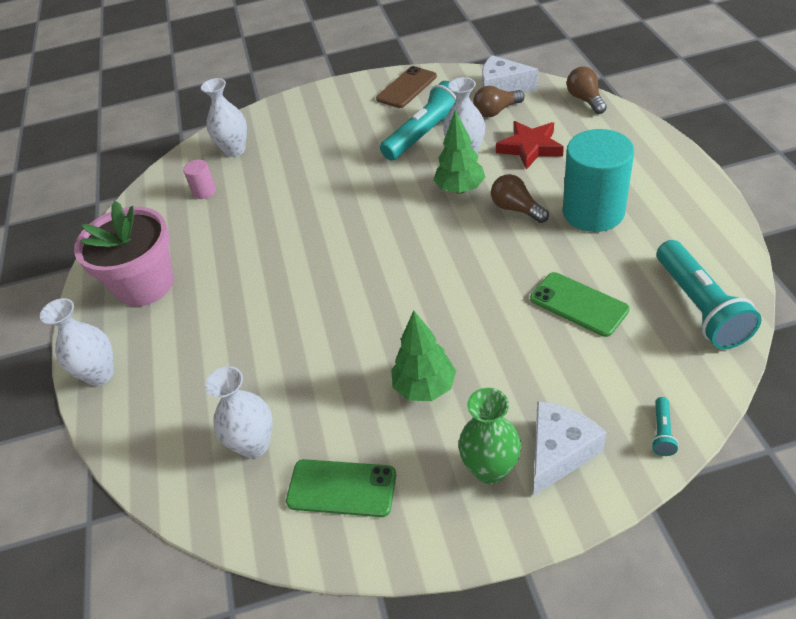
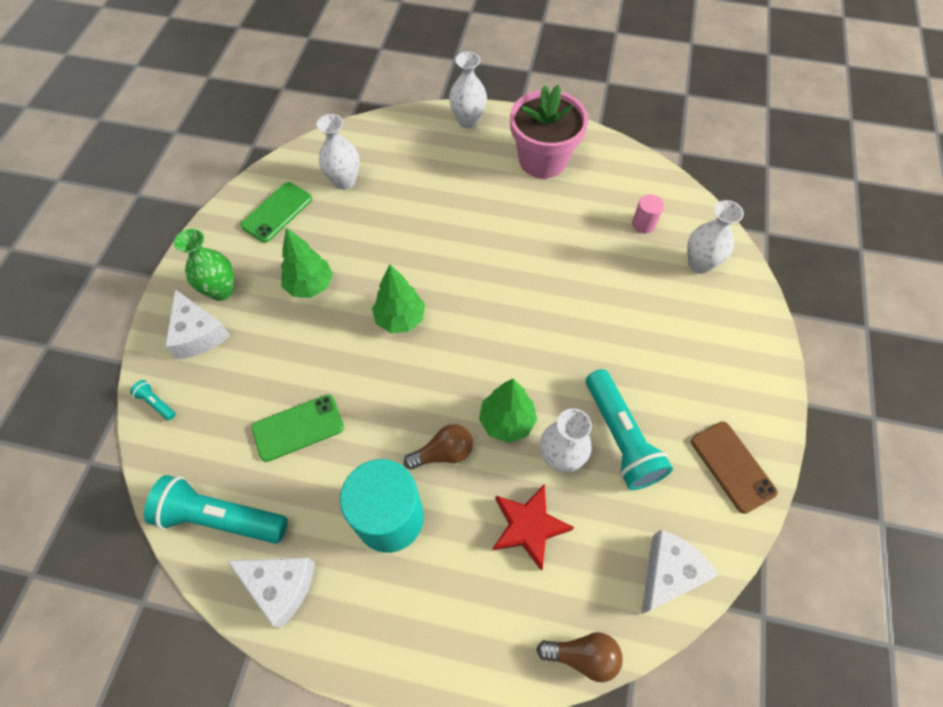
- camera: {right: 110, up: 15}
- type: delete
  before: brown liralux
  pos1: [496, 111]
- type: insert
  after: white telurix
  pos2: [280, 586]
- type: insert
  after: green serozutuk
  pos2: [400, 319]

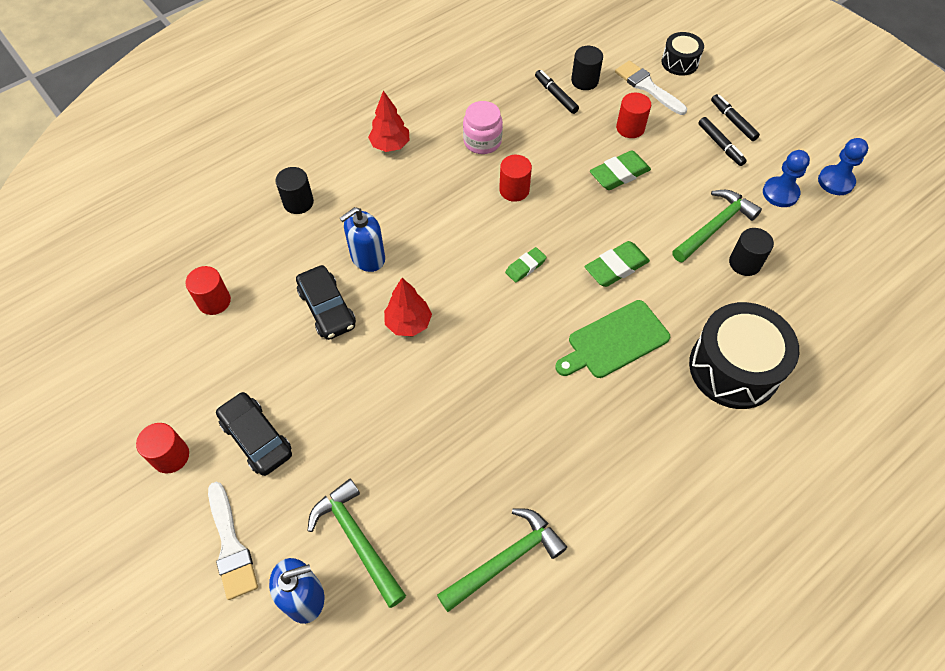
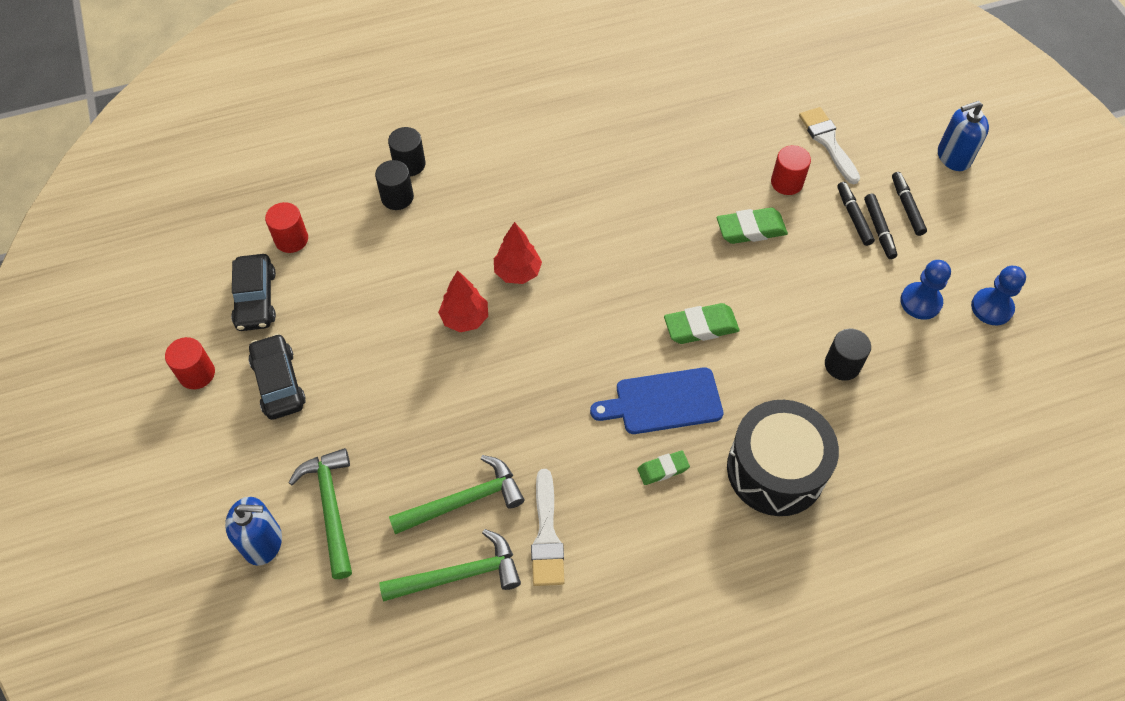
- camera: {right: 20, up: 0}
- type: move
  before: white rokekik
  pos1: [231, 545]
  pos2: [546, 535]
- type: move
  before: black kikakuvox
  pos1: [327, 308]
  pos2: [256, 299]
- type: move
  before: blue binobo
  pos1: [367, 257]
  pos2: [953, 157]
- type: move
  before: red serozutuk
  pos1: [390, 145]
  pos2: [517, 272]
- type: delete
  before: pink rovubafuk
  pos1: [482, 141]
- type: delete
  before: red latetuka
  pos1: [514, 190]
- type: move
  before: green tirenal
  pos1: [525, 267]
  pos2: [663, 469]
- type: move
  before: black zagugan
  pos1: [556, 95]
  pos2: [853, 217]
- type: recolor
  before: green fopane
  after: blue fopane
  pos1: [614, 341]
  pos2: [663, 402]
- type: move
  before: black latetuka
  pos1: [584, 81]
  pos2: [397, 197]
- type: delete
  before: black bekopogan
  pos1: [679, 62]
- type: move
  before: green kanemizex
  pos1: [714, 226]
  pos2: [464, 500]

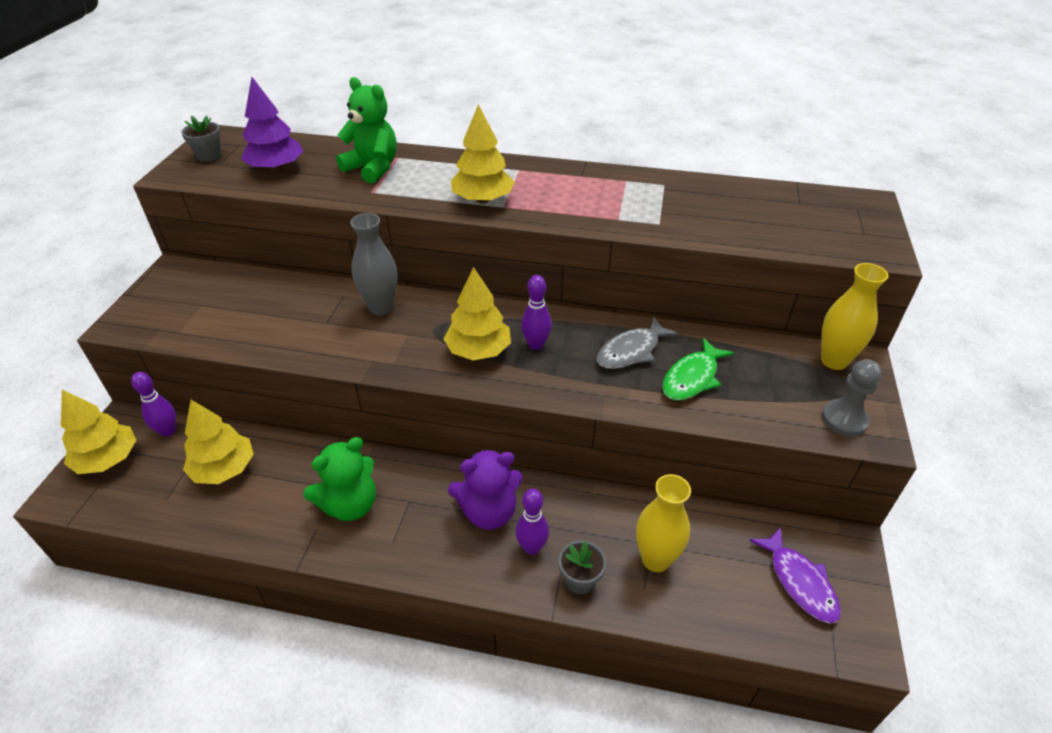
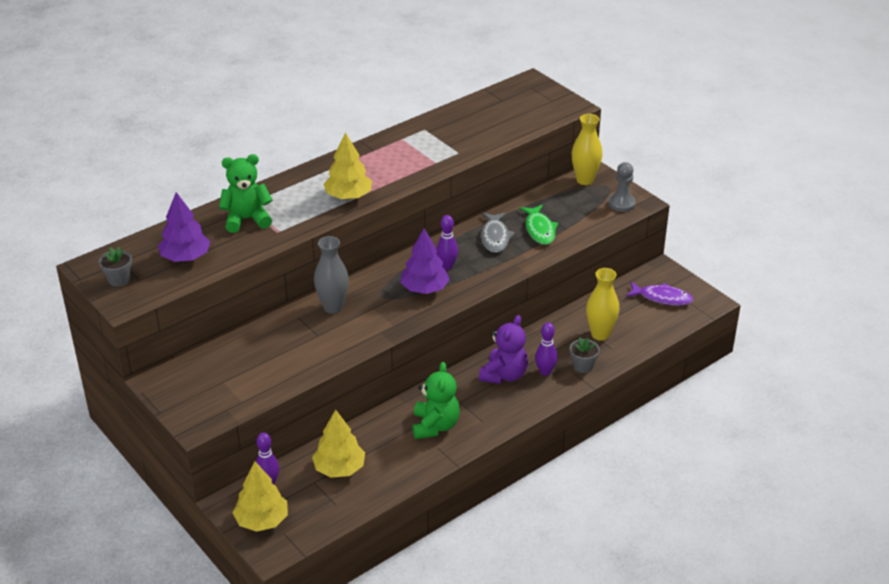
- camera: {right: -50, up: -5}
- type: recolor
  before: yellow serozutuk
  after: purple serozutuk
  pos1: [478, 350]
  pos2: [424, 289]

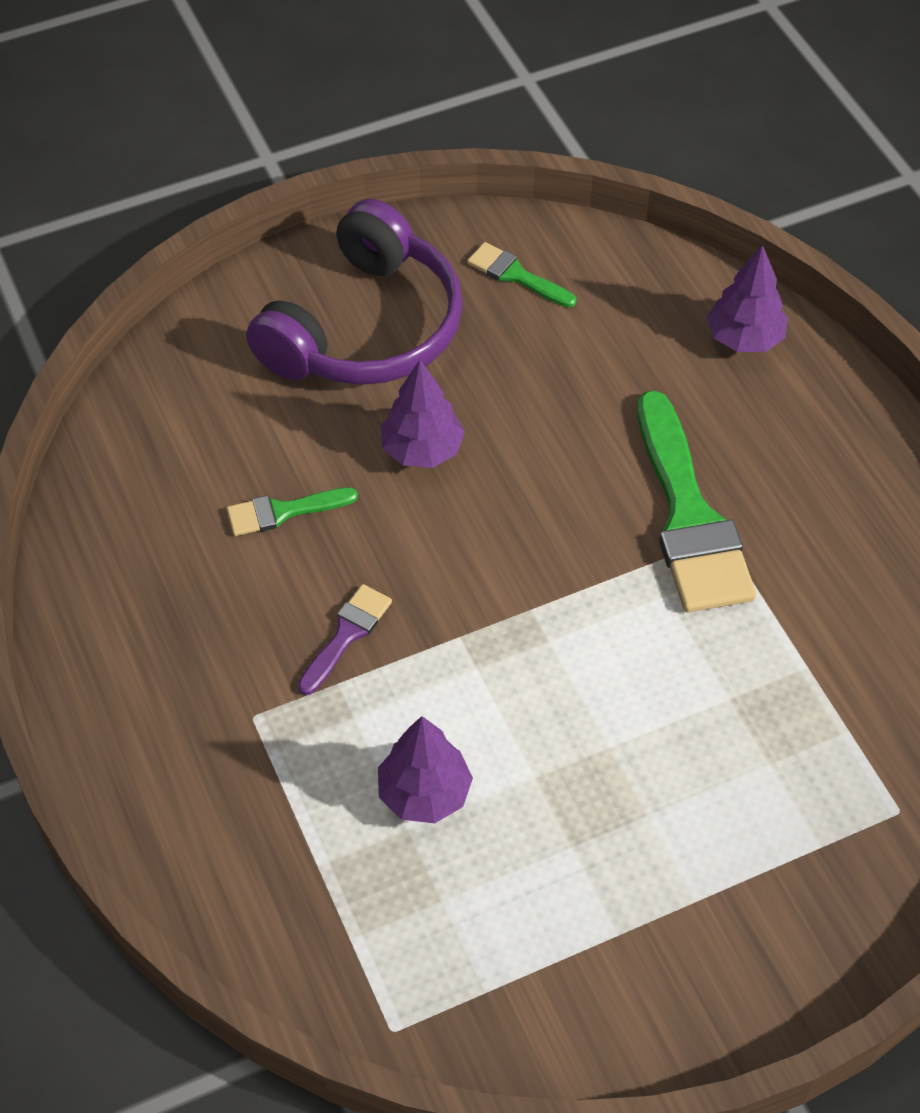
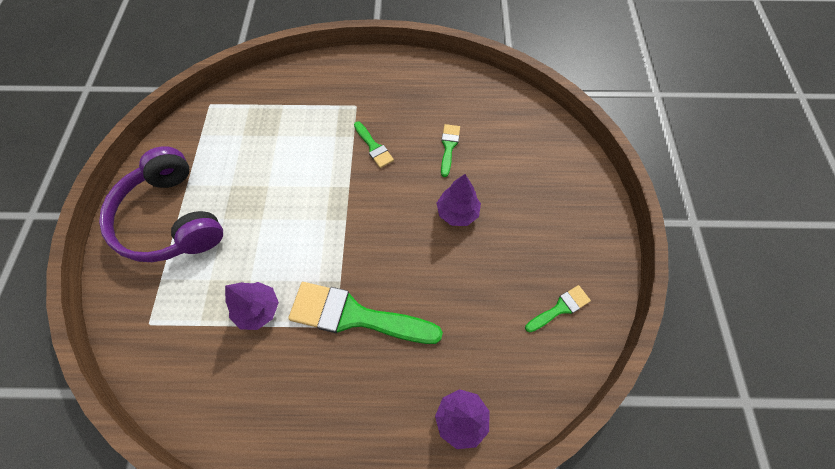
- camera: {right: 115, up: 10}
- type: move
  before: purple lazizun
  pos1: [365, 328]
  pos2: [172, 219]
- type: recolor
  before: purple rokekik
  after: green rokekik
  pos1: [346, 635]
  pos2: [374, 147]
- type: move
  before: purple serozutuk
  pos1: [424, 793]
  pos2: [258, 309]

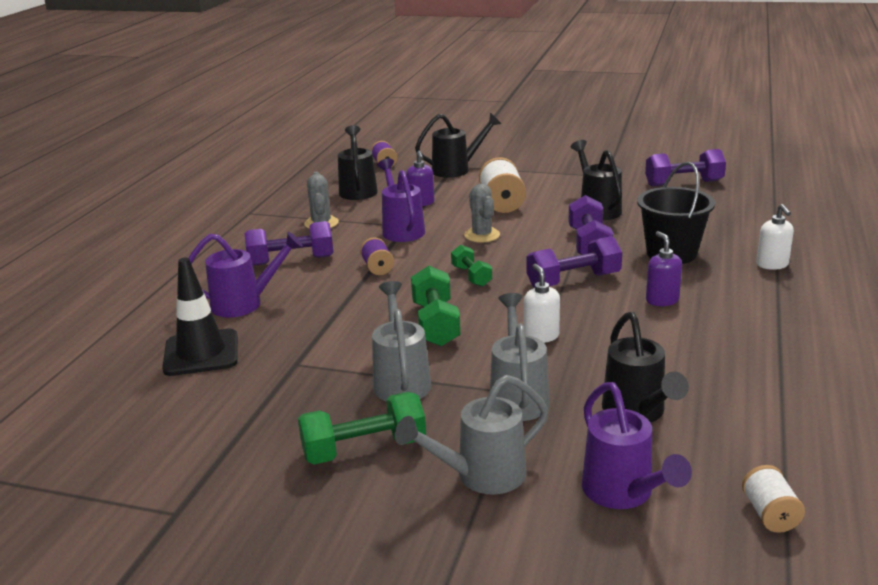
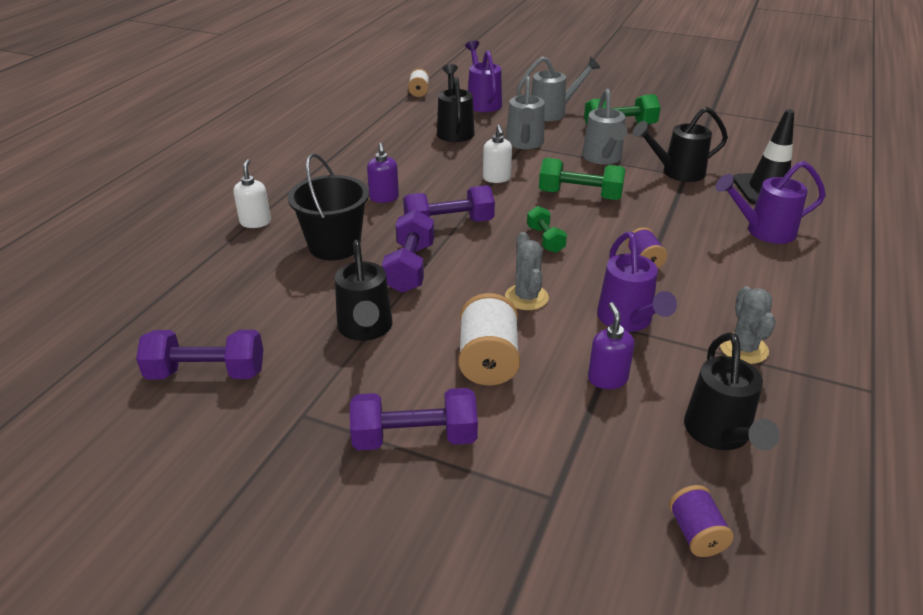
- camera: {right: -175, up: 10}
- type: move
  before: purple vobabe
  pos1: [291, 261]
  pos2: [415, 438]
- type: rotate
  before: green vobabe
  pos1: [435, 324]
  pos2: [580, 195]
  turn: -75
- type: move
  before: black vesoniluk
  pos1: [456, 169]
  pos2: [677, 172]

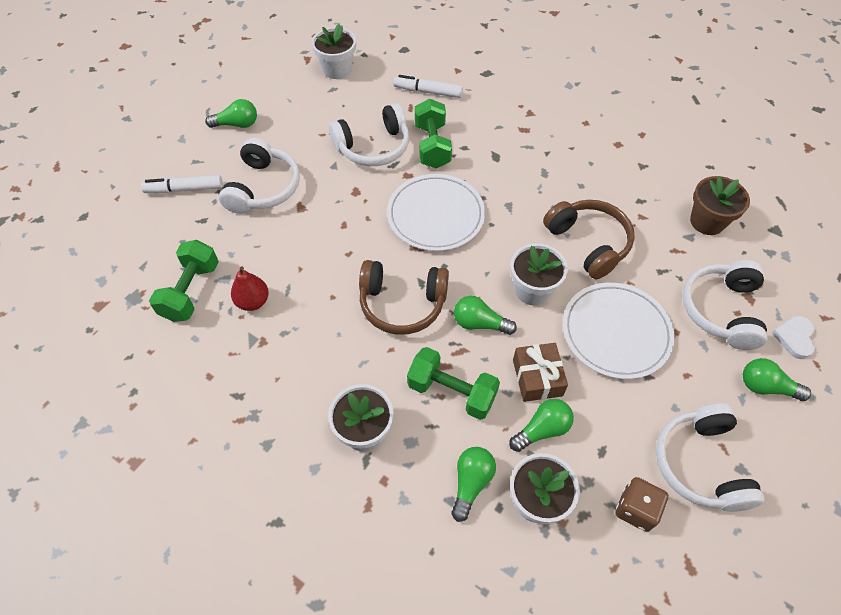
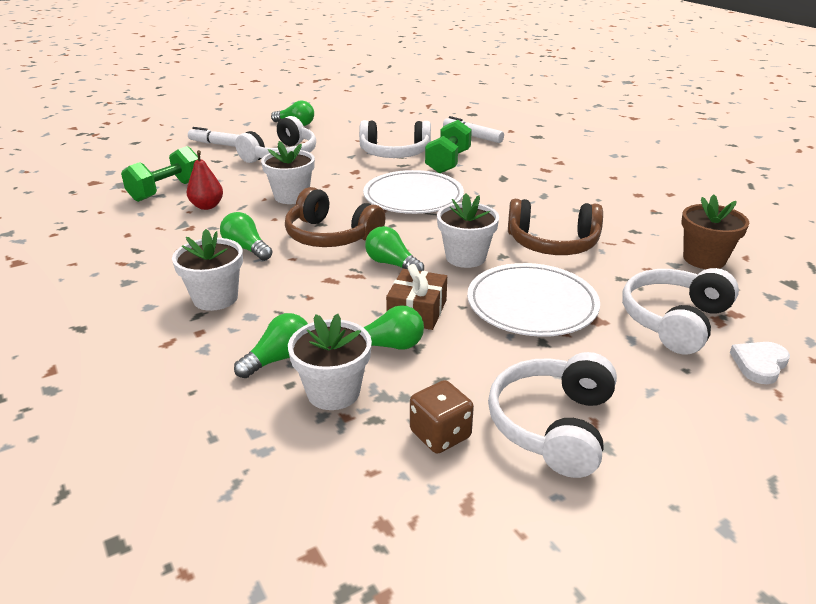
- camera: {right: 25, up: -25}
- type: move
  before: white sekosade
  pos1: [337, 69]
  pos2: [291, 196]
- type: delete
  before: green vobabe
  pos1: [451, 392]
- type: rotate
  before: brown lazizun
  pos1: [588, 243]
  pos2: [552, 243]
  turn: 105
- type: move
  before: green liralux
  pos1: [766, 387]
  pos2: [246, 248]

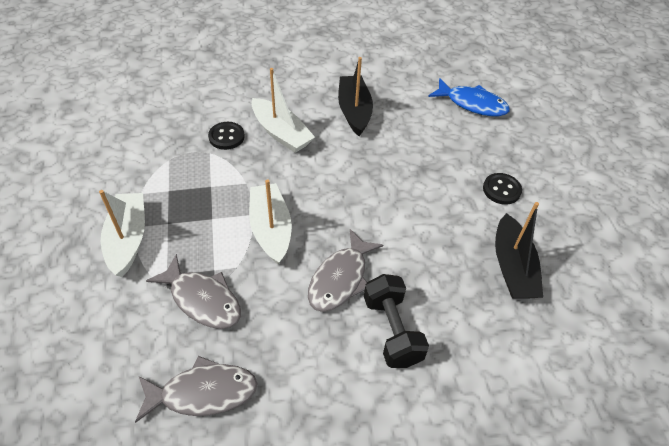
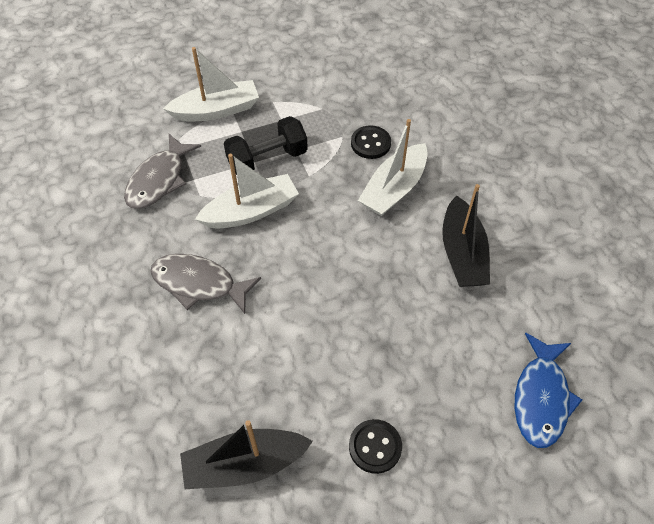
- camera: {right: 80, up: 5}
- type: delete
  before: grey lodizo
  pos1: [203, 392]
- type: rotate
  before: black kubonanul
  pos1: [354, 111]
  pos2: [462, 253]
  turn: 105
- type: move
  before: black vobabe
  pos1: [392, 330]
  pos2: [267, 159]

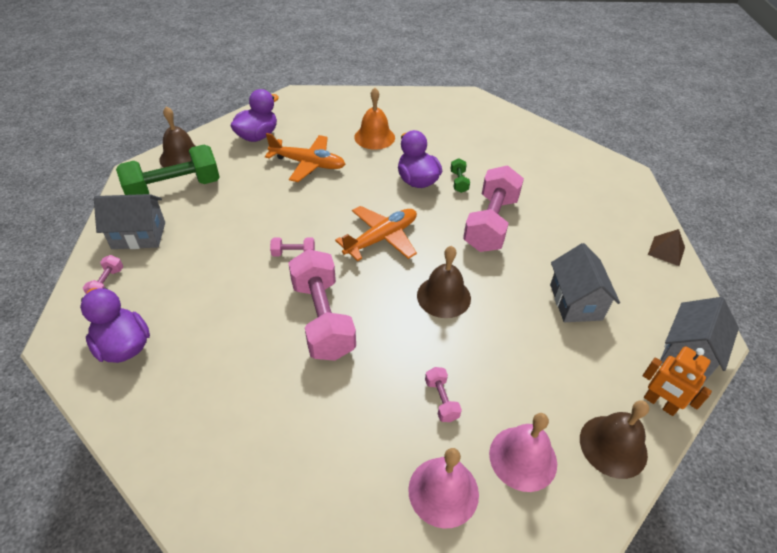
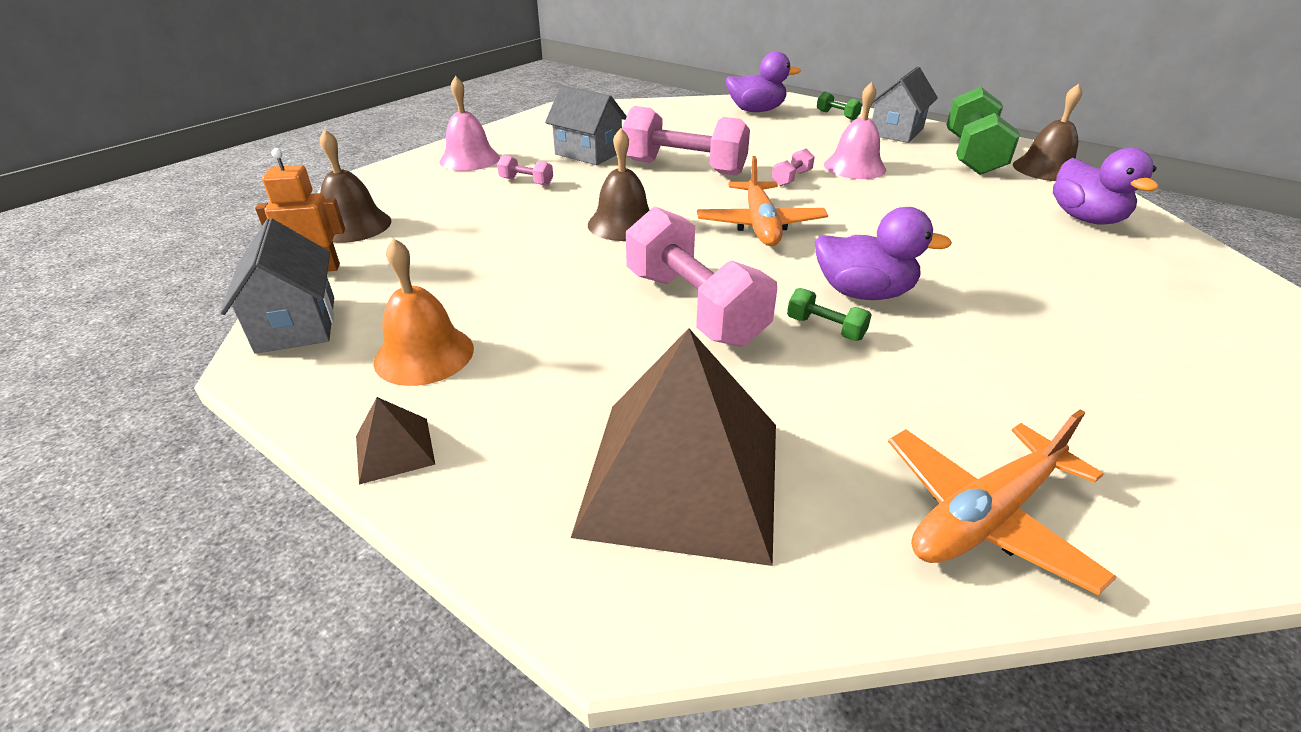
- camera: {right: 130, up: -10}
- type: recolor
  before: pink vobabe
  after: green vobabe
  pos1: [107, 283]
  pos2: [837, 115]
- type: move
  before: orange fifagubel
  pos1: [308, 164]
  pos2: [984, 516]
- type: move
  before: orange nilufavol
  pos1: [374, 137]
  pos2: [424, 354]
- type: move
  before: pink nilufavol
  pos1: [523, 458]
  pos2: [854, 167]
- type: move
  before: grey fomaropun
  pos1: [575, 302]
  pos2: [588, 153]
- type: insert
  after: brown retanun
  pos2: [682, 476]

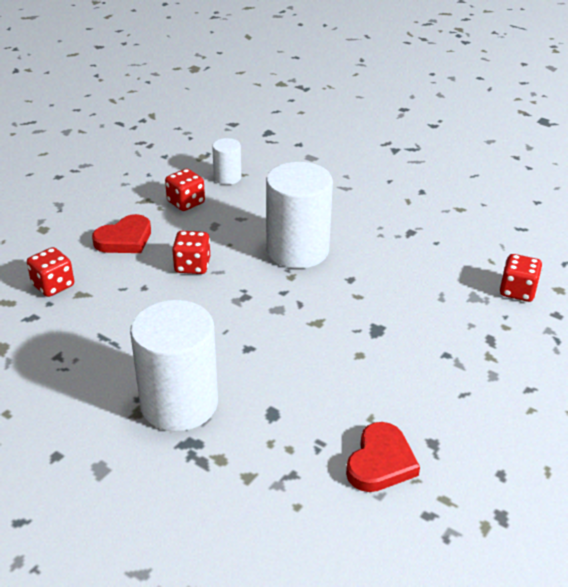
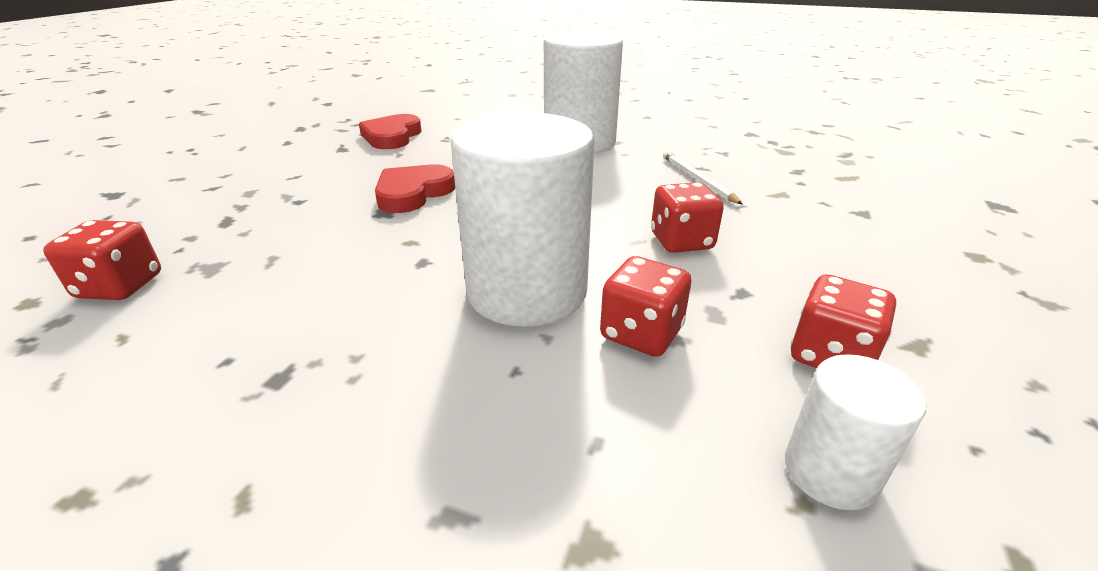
- camera: {right: 165, up: -5}
- type: move
  before: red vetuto
  pos1: [53, 285]
  pos2: [641, 333]
- type: move
  before: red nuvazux
  pos1: [125, 239]
  pos2: [413, 193]
- type: insert
  after: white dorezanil
  pos2: [697, 179]

